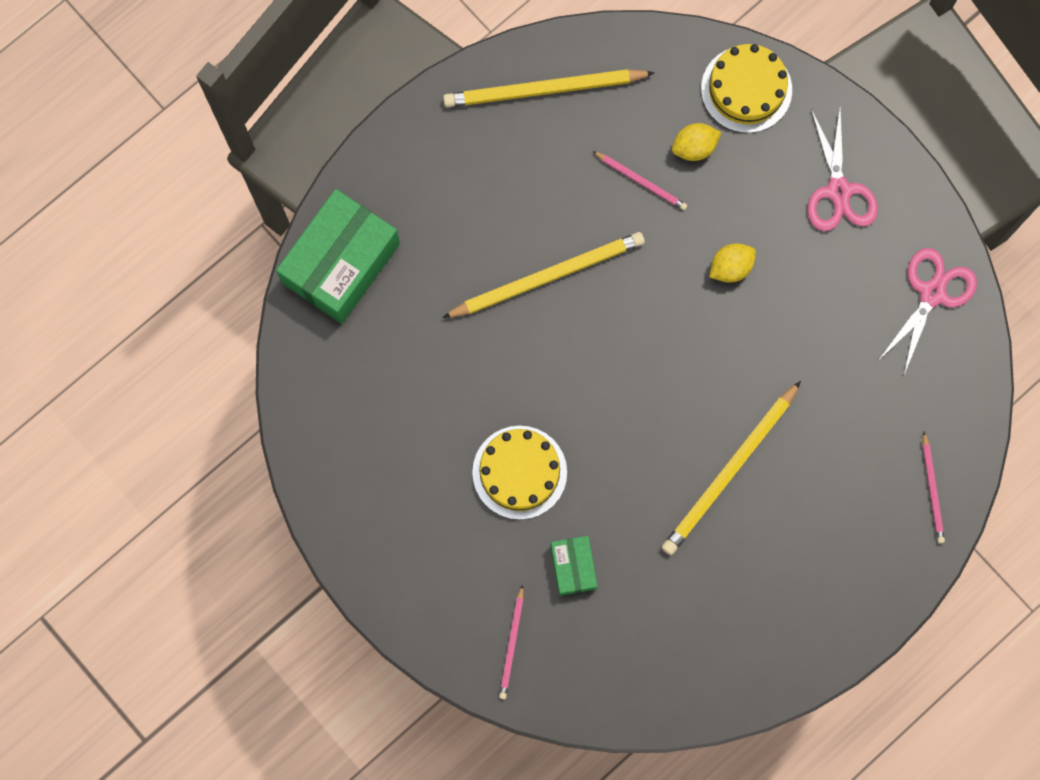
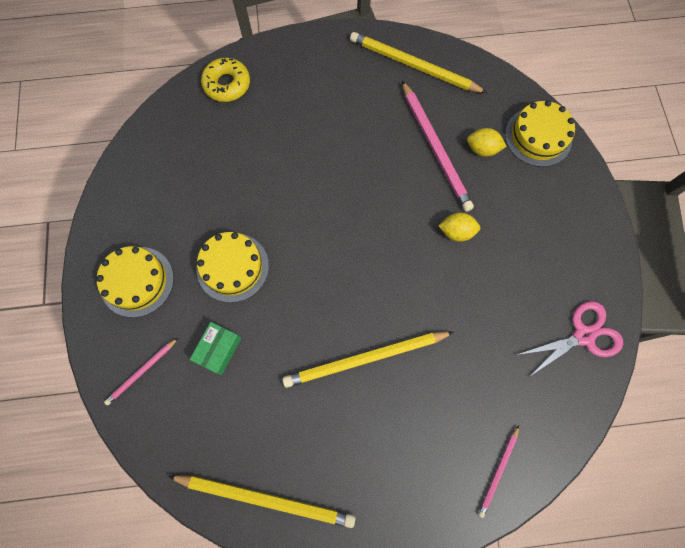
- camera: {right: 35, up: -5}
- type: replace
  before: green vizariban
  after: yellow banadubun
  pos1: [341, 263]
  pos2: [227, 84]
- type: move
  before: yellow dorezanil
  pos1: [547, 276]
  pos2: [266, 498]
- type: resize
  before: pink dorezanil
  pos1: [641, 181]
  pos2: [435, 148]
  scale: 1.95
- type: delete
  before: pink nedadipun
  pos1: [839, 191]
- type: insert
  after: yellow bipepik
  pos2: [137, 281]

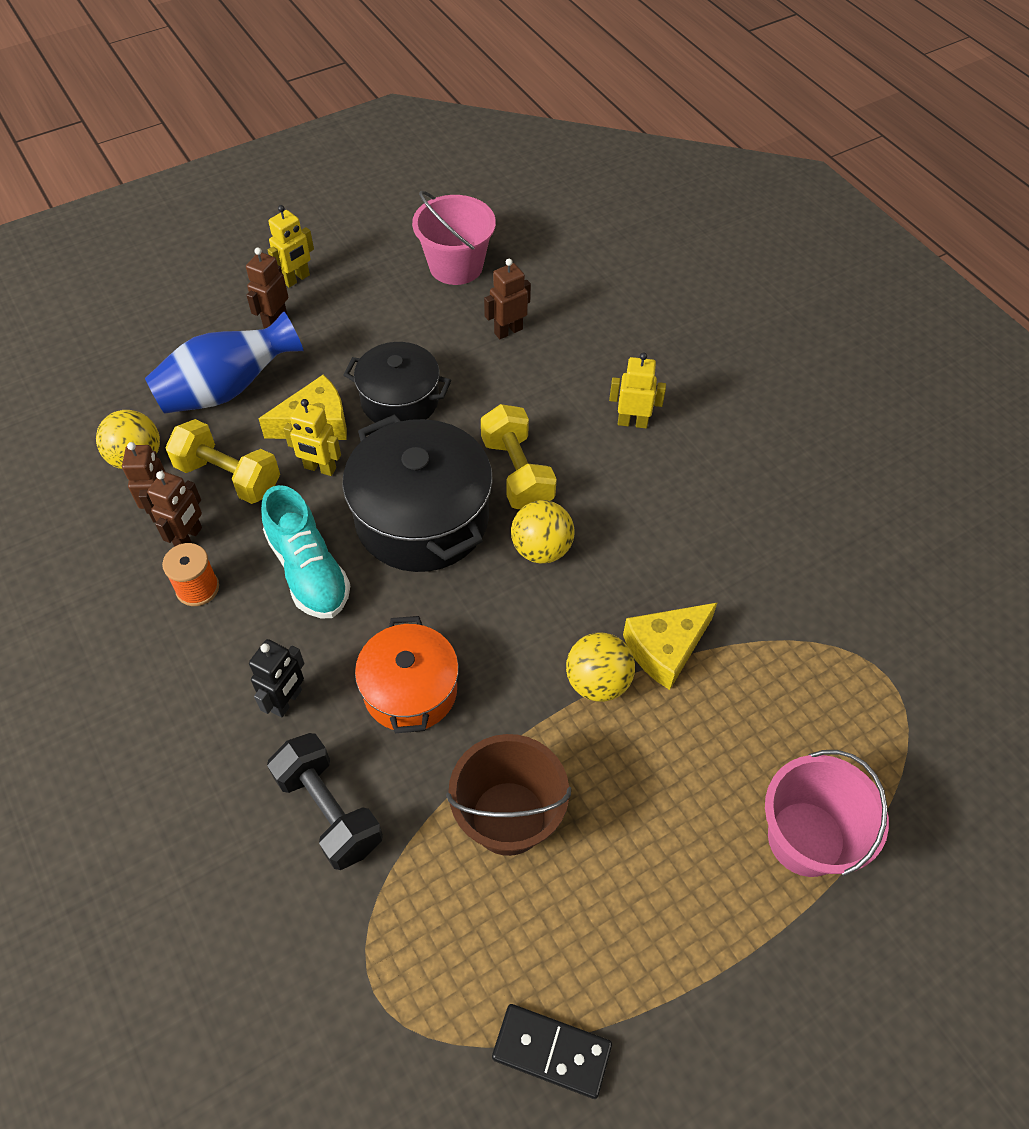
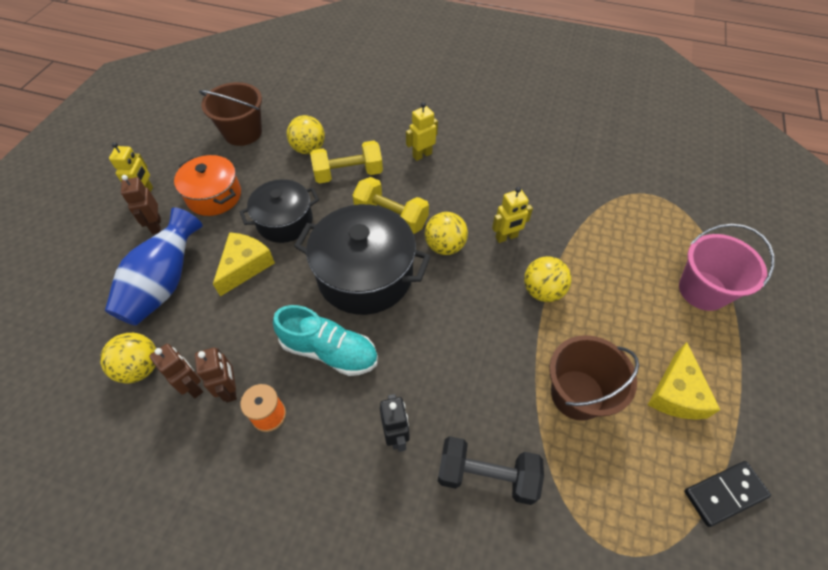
- camera: {right: -40, up: 0}
- type: move
  before: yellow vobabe
  pos1: [229, 477]
  pos2: [348, 174]
- type: move
  before: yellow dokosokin
  pos1: [320, 468]
  pos2: [506, 237]
- type: move
  before: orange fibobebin
  pos1: [410, 690]
  pos2: [214, 196]
- type: recolor
  before: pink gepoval
  after: brown gepoval
  pos1: [456, 266]
  pos2: [243, 132]
- type: replace
  before: brown dokosokin
  after: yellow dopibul
  pos1: [508, 331]
  pos2: [309, 149]
- type: move
  before: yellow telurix
  pos1: [666, 649]
  pos2: [676, 393]

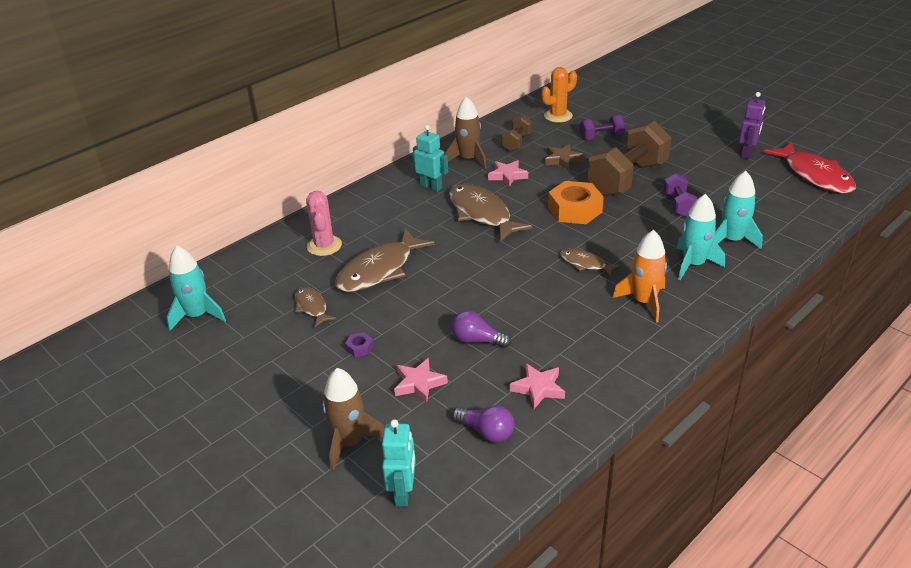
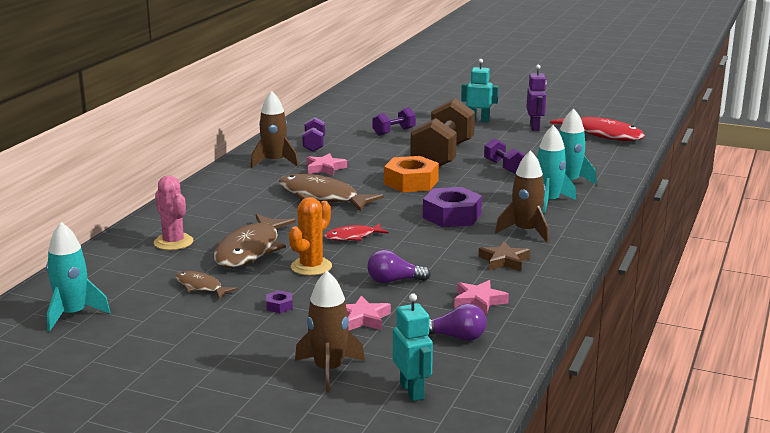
- camera: {right: -25, up: -15}
- type: move
  before: turquoise dokosokin
  pos1: [431, 186]
  pos2: [478, 120]
- type: recolor
  before: brown vobabe
  after: purple vobabe
  pos1: [517, 143]
  pos2: [314, 145]
- type: move
  before: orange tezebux
  pos1: [558, 116]
  pos2: [311, 267]
- type: move
  before: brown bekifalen
  pos1: [562, 159]
  pos2: [504, 261]
- type: replace
  before: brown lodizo
  after: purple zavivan
  pos1: [585, 264]
  pos2: [452, 216]
- type: recolor
  before: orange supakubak
  after: brown supakubak
  pos1: [644, 302]
  pos2: [525, 231]
- type: insert
  after: red lodizo
  pos2: [352, 237]

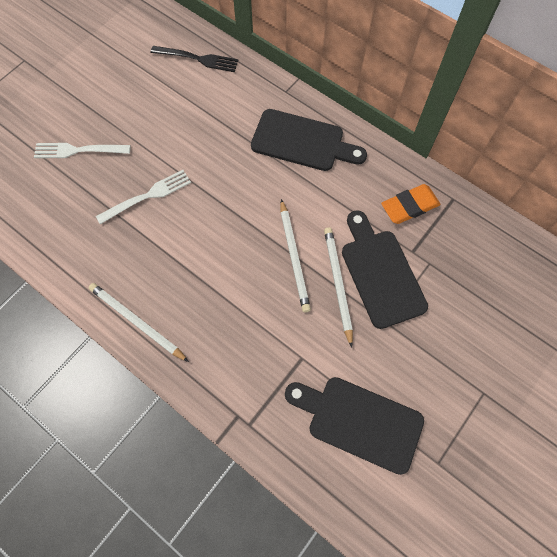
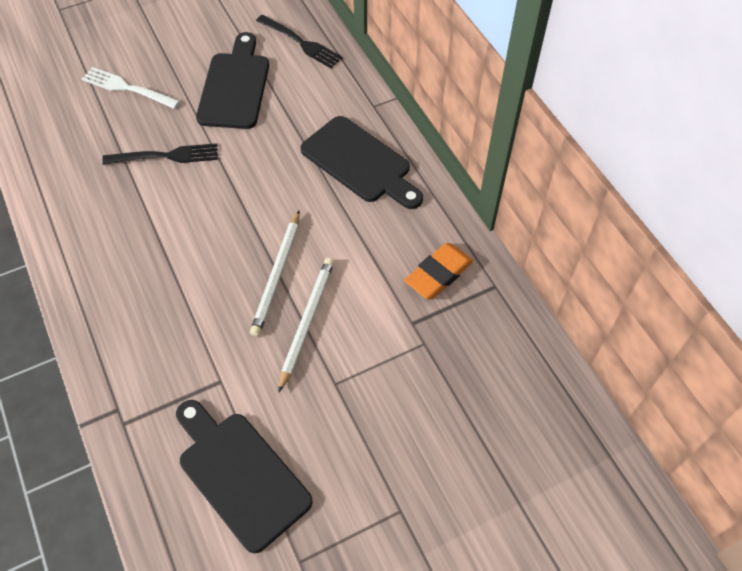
- camera: {right: 25, up: -10}
- type: delete
  before: white dorezanil
  pos1: [137, 322]
- type: recolor
  before: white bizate
  after: black bizate
  pos1: [147, 196]
  pos2: [166, 156]
- type: move
  before: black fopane
  pos1: [380, 273]
  pos2: [234, 86]
- type: rotate
  before: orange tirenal
  pos1: [409, 206]
  pos2: [438, 274]
  turn: -45

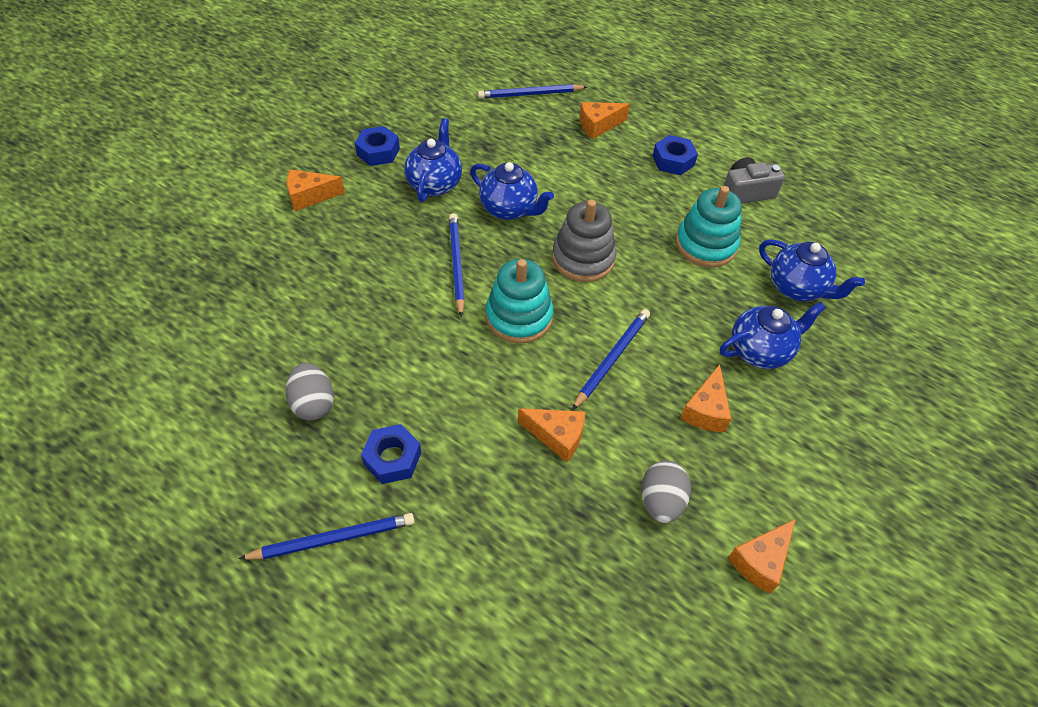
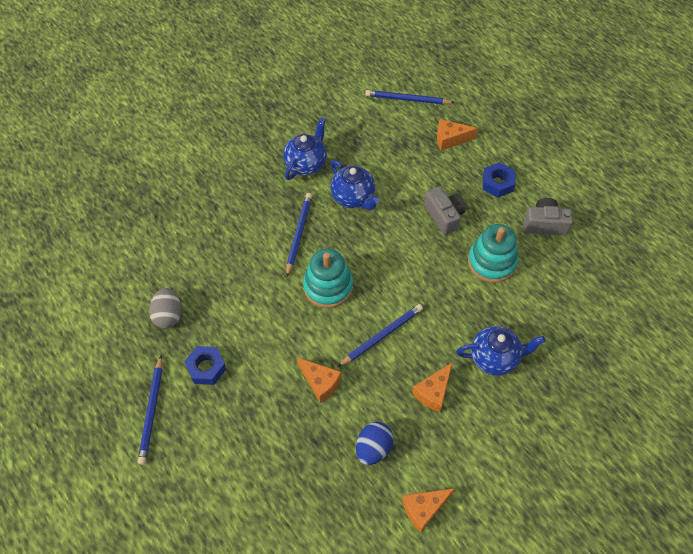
- camera: {right: 20, up: 5}
- type: rotate
  before: blue dorezanil
  pos1: [333, 538]
  pos2: [152, 411]
  turn: 90
- type: delete
  before: orange telurix
  pos1: [310, 196]
- type: delete
  before: blue zavivan
  pos1: [378, 152]
- type: delete
  before: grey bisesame
  pos1: [583, 258]
- type: recolor
  before: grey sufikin
  after: blue sufikin
  pos1: [661, 501]
  pos2: [373, 448]
- type: delete
  before: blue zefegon
  pos1: [797, 288]
- type: insert
  after: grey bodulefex
  pos2: [444, 216]

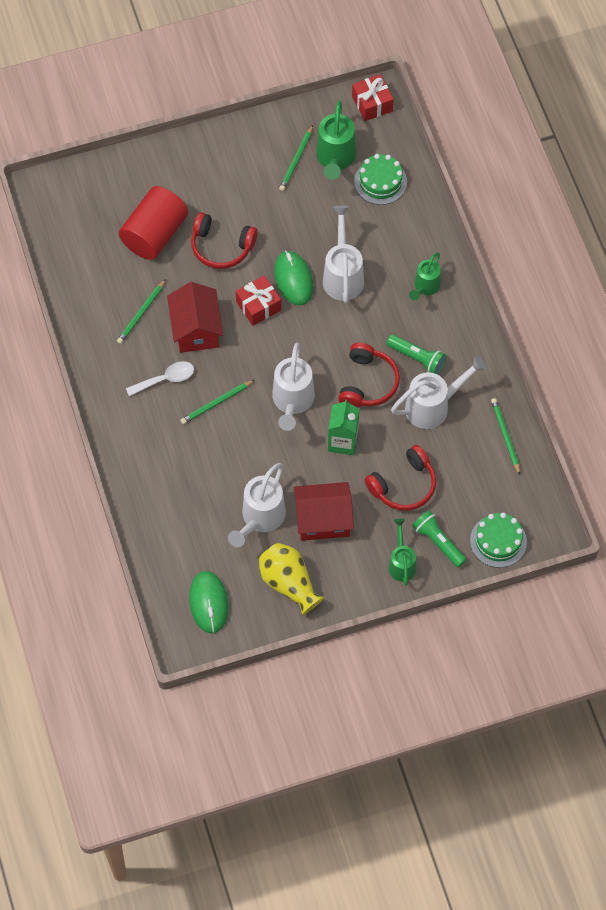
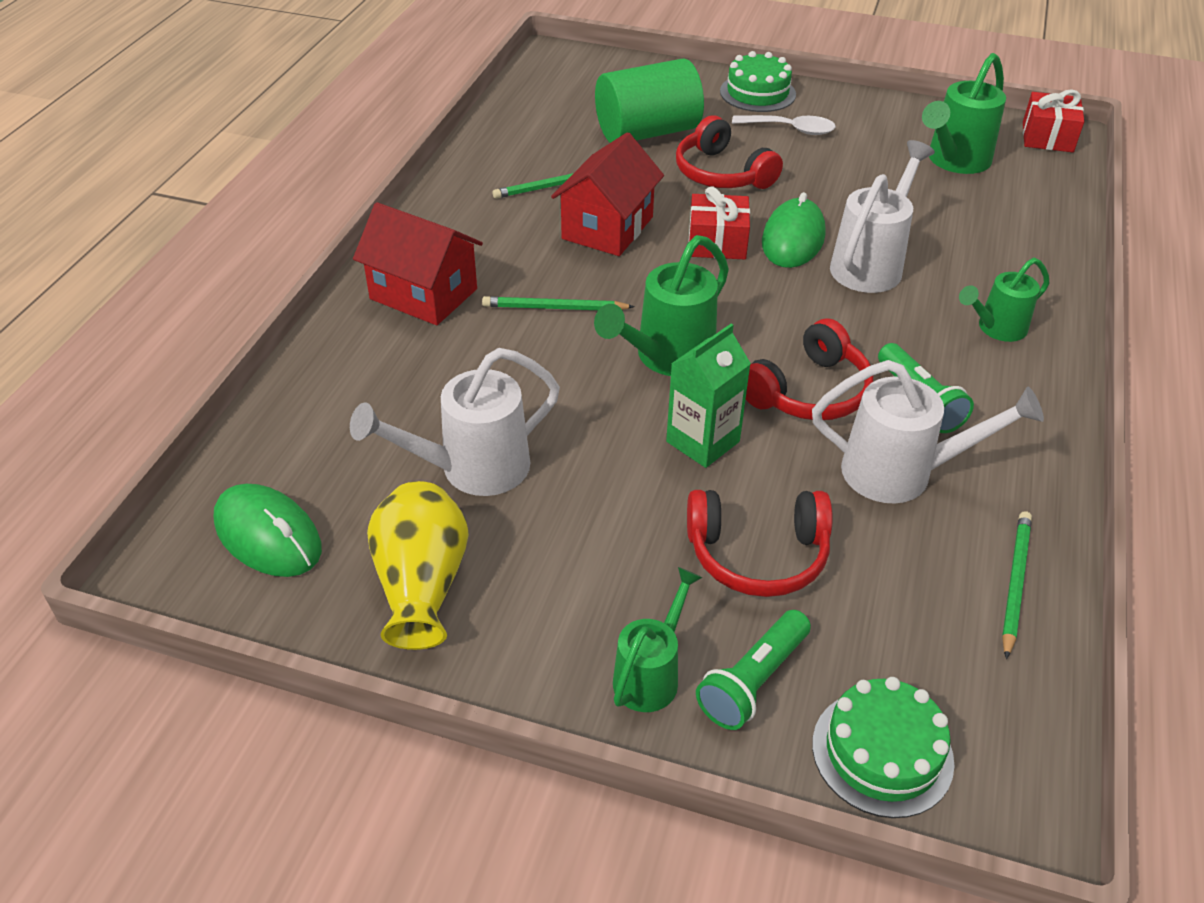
- camera: {right: 35, up: -20}
- type: recolor
  before: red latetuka
  after: green latetuka
  pos1: [154, 234]
  pos2: [647, 132]
- type: move
  before: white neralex
  pos1: [166, 379]
  pos2: [791, 129]
- type: rotate
  before: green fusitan
  pos1: [208, 603]
  pos2: [268, 535]
  turn: -75
- type: recolor
  before: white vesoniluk
  after: green vesoniluk
  pos1: [292, 401]
  pos2: [667, 357]
- type: delete
  before: green dorezanil
  pos1: [296, 160]
- type: move
  before: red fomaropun
  pos1: [323, 520]
  pos2: [423, 294]
- type: move
  before: green bipepik
  pos1: [380, 182]
  pos2: [757, 93]
- type: rotate
  before: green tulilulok
  pos1: [438, 542]
  pos2: [753, 681]
  turn: -135

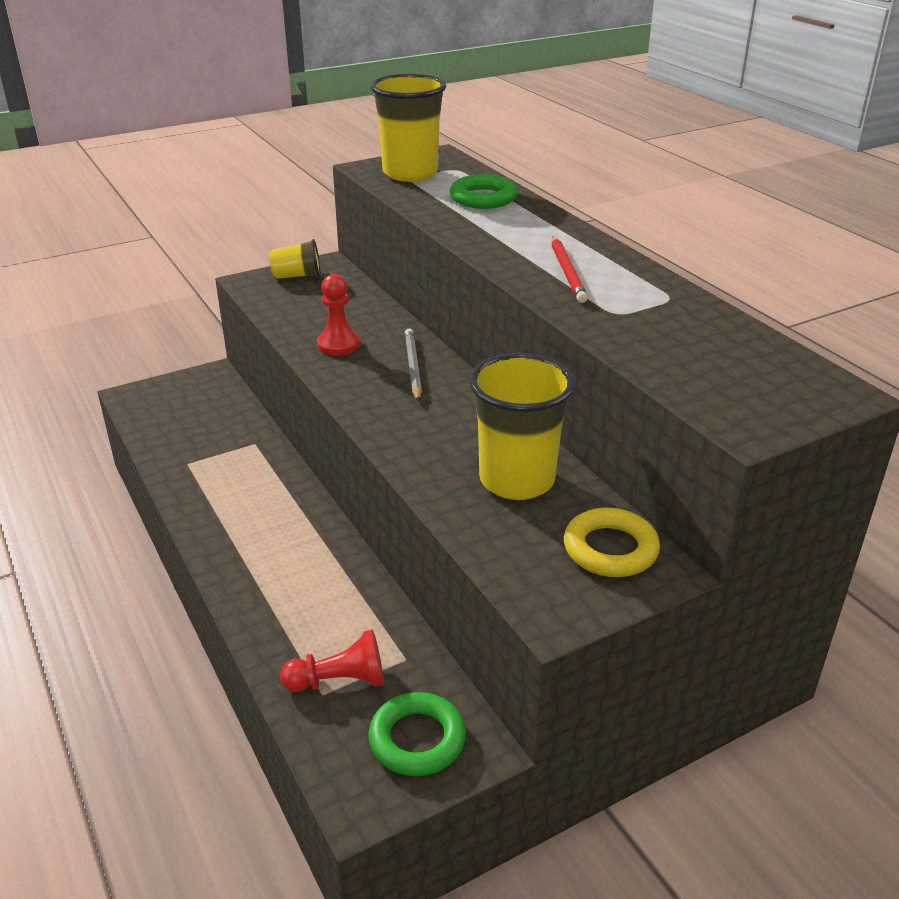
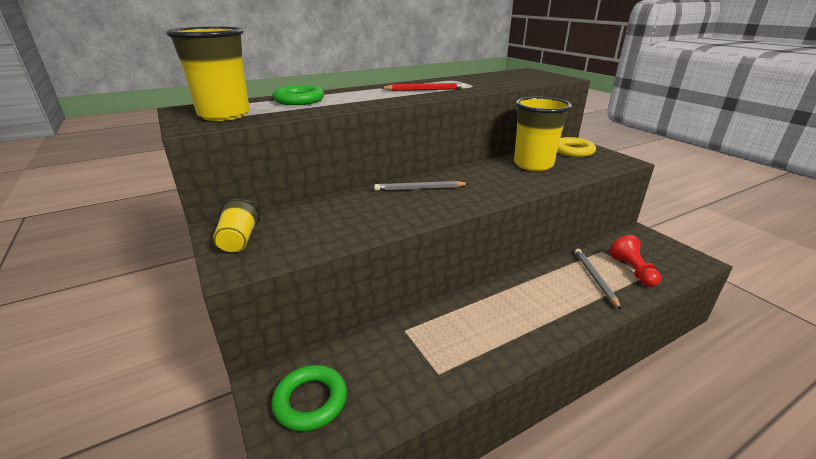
- camera: {right: -90, up: -5}
- type: delete
  before: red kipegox
  pos1: [338, 345]
- type: move
  before: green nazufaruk
  pos1: [417, 739]
  pos2: [310, 401]
- type: insert
  after: grey dorezanil
  pos2: [595, 278]

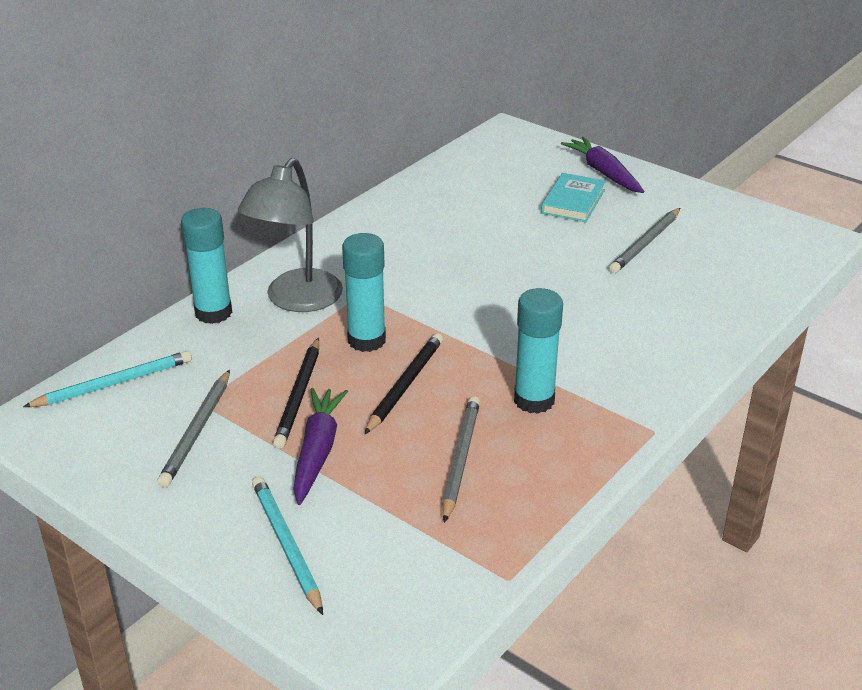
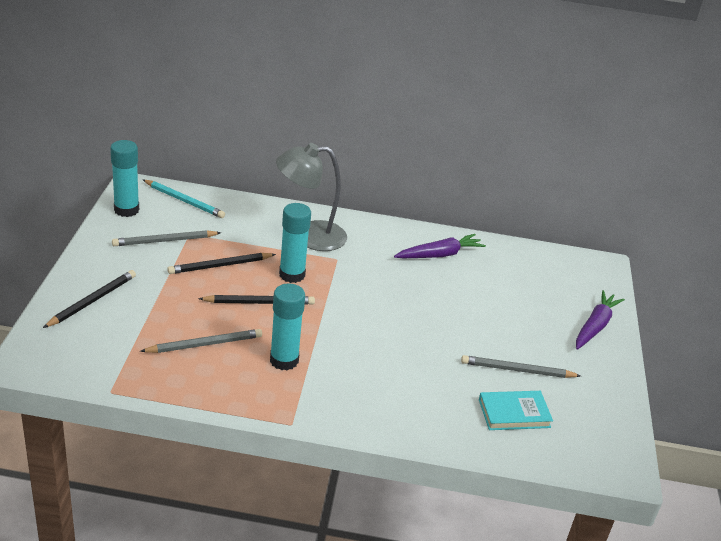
- camera: {right: 55, up: 0}
- type: move
  before: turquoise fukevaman
  pos1: [213, 313]
  pos2: [126, 210]
- type: recolor
  before: turquoise dorezanil
  after: black dorezanil
  pos1: [286, 545]
  pos2: [92, 301]
- type: move
  before: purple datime
  pos1: [317, 451]
  pos2: [439, 255]
- type: move
  before: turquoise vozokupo
  pos1: [573, 201]
  pos2: [514, 413]

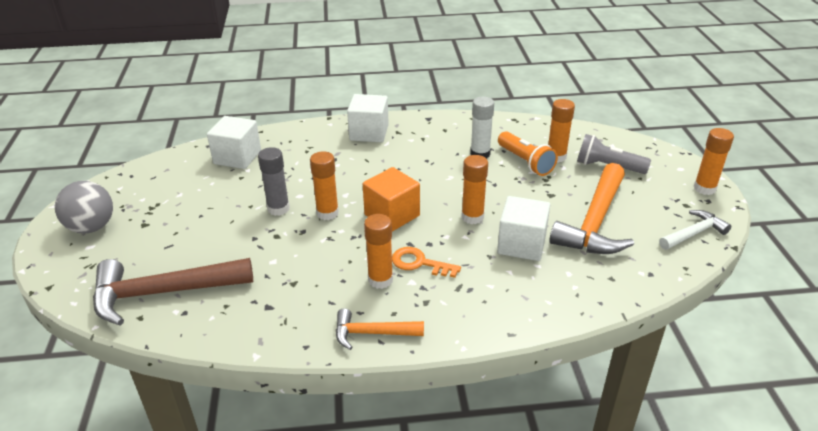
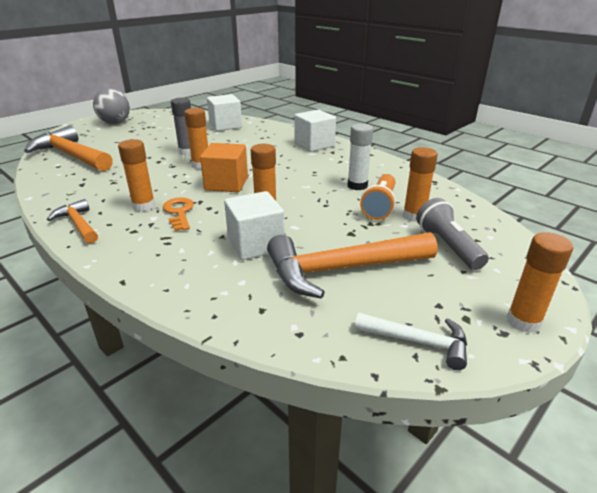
- camera: {right: 50, up: -5}
- type: recolor
  before: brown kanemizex
  after: orange kanemizex
  pos1: [163, 293]
  pos2: [71, 155]

